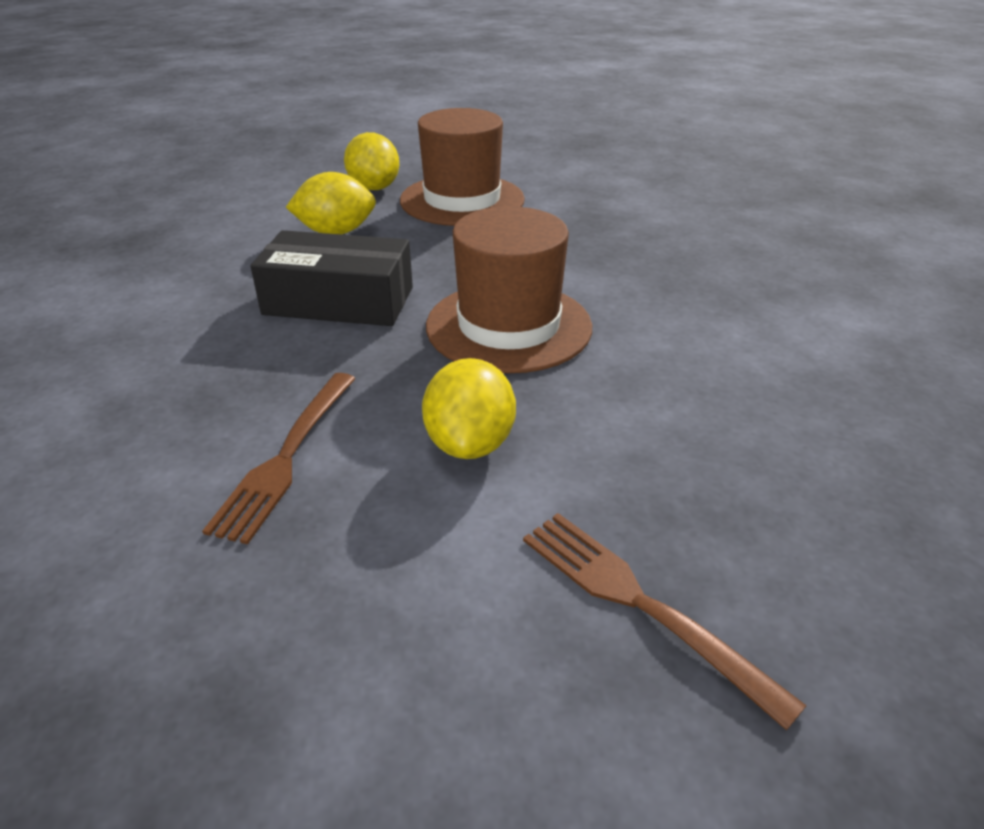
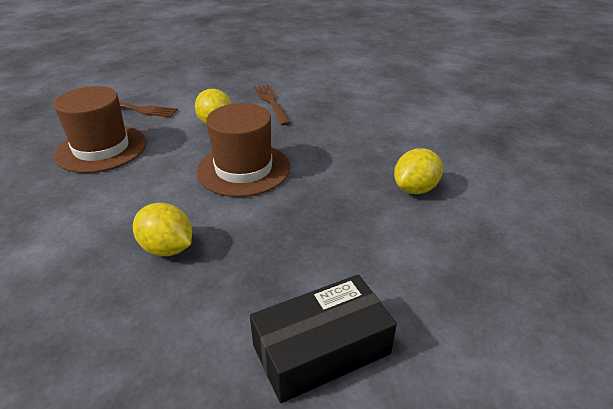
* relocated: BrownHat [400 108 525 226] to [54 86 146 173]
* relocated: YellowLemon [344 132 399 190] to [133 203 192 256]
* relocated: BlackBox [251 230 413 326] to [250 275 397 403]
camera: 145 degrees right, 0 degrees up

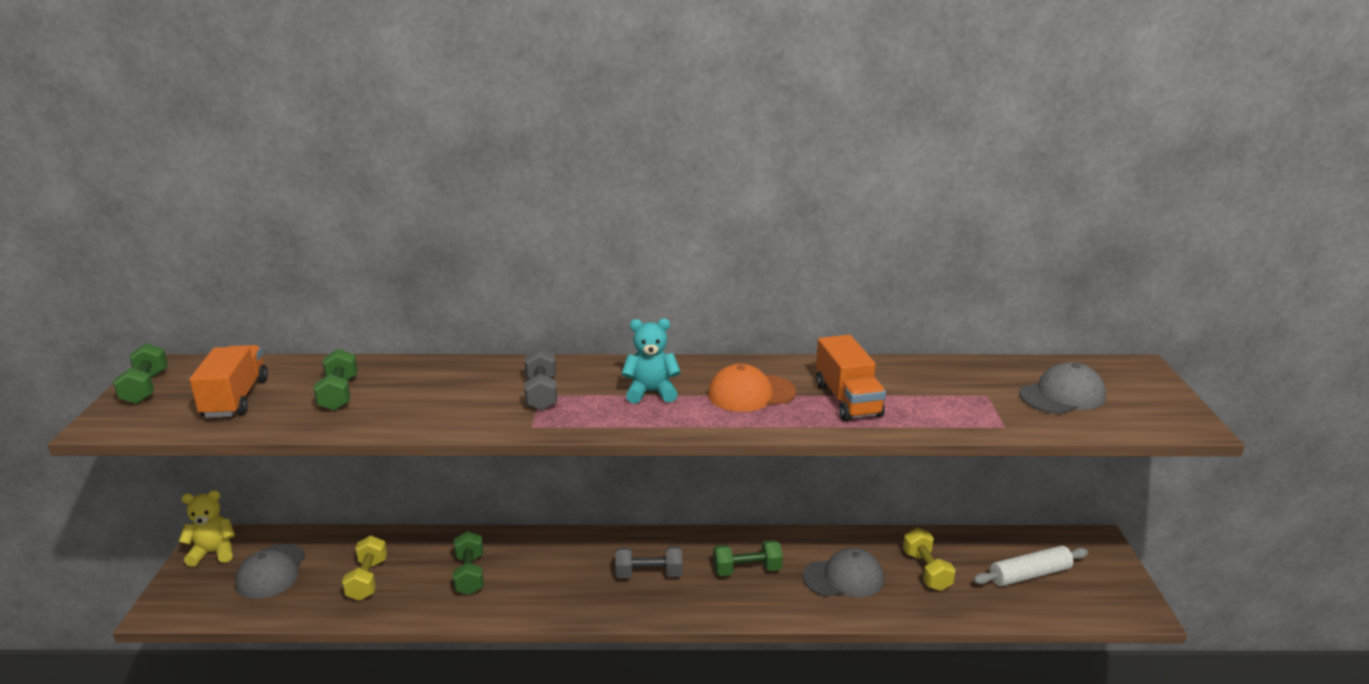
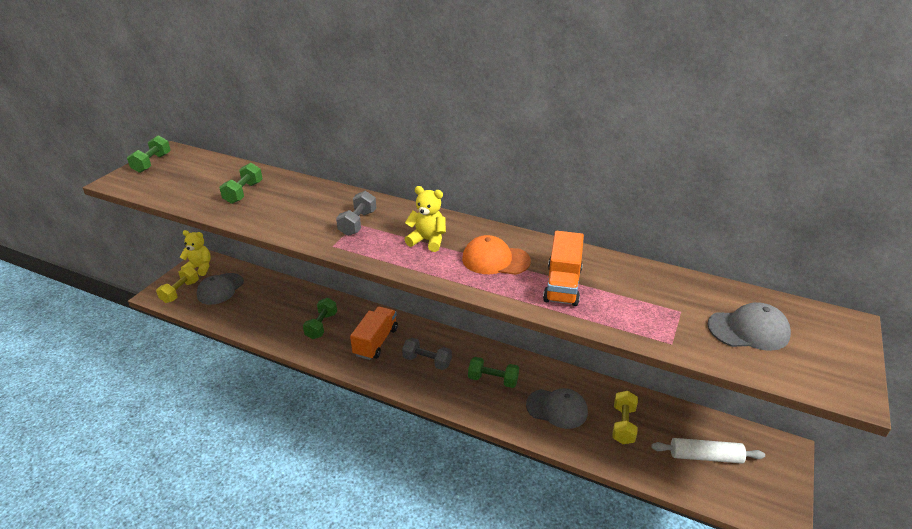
* relocated: YellowDumbbell [342 536 387 601] to [156 266 199 303]
* relocated: OrangeTruck [189 345 268 418] to [350 306 398 360]
* colour: TurquoiseTeddyBear [622 318 681 404] to YellowTeddyBear [405 186 446 252]
camera: 25 degrees right, 10 degrees up

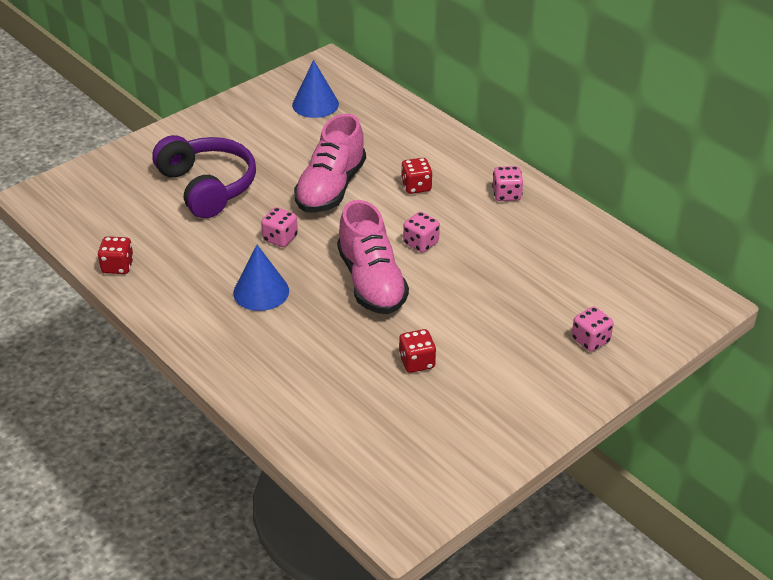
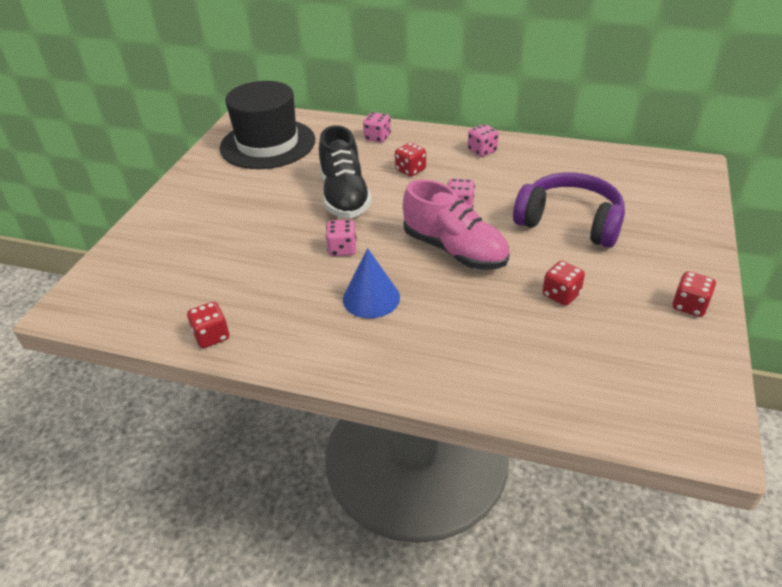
* exchanged: BlueCone [292 60 339 118] to BlackHat [220 81 315 169]
* colour: PinkShoe [294 114 366 213] to BlackShoe [319 125 372 218]
* relocated: PinkDice [572 307 614 352] to [363 112 391 143]
* relocated: PurpleHeadphones [152 135 256 218] to [513 172 625 248]
* appeared: RedDice [672 271 716 317]
camera: 30 degrees left, 0 degrees up

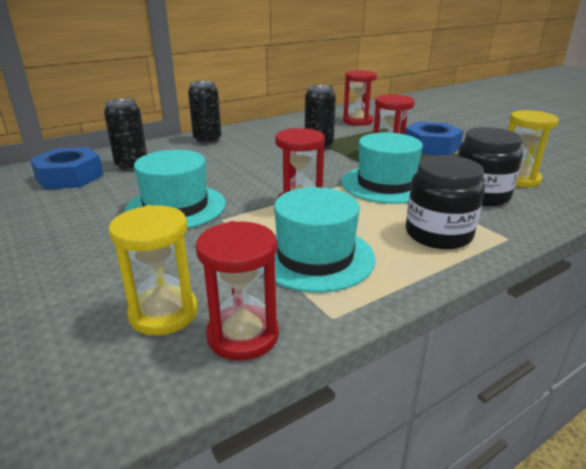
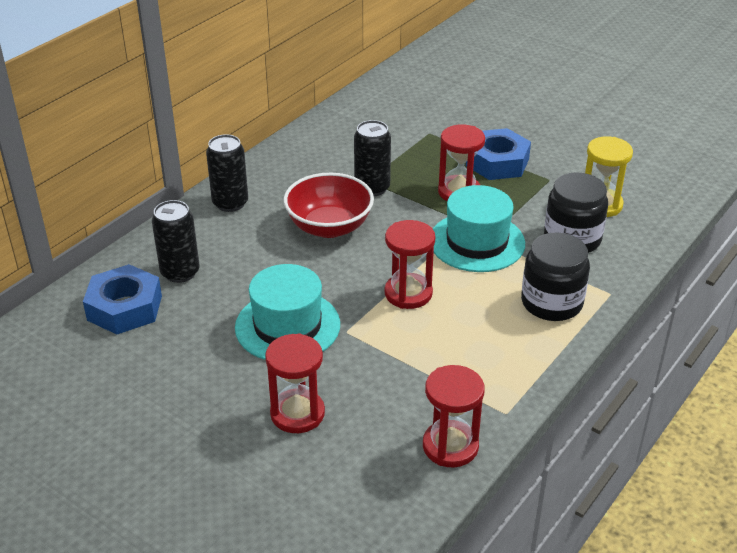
* relocated: RedHourglass [343 70 377 126] to [265 333 325 433]
* appeared: RedBowl [284 173 374 238]
* missing: YellowHourglass [109 205 198 336]
* missing: TurquoiseHat [262 187 376 293]
camera: 20 degrees left, 10 degrees up

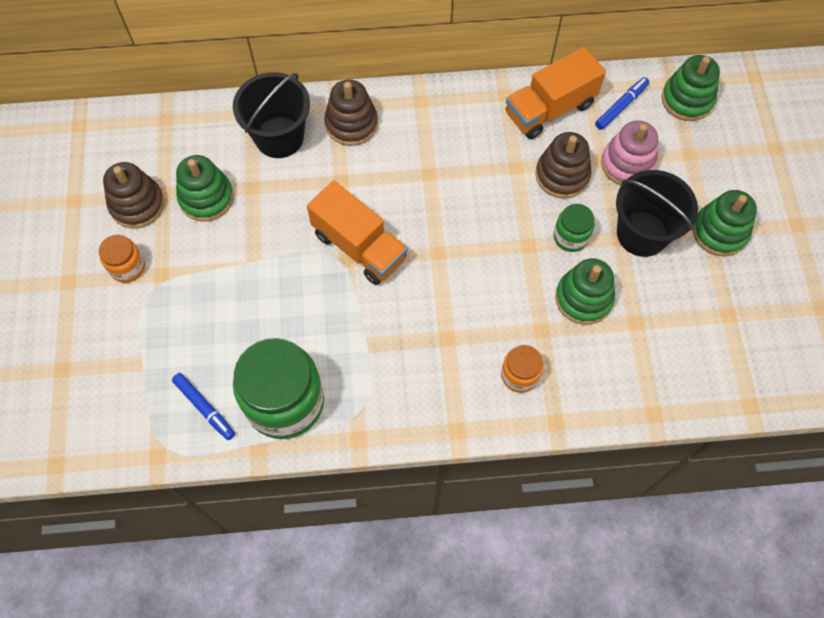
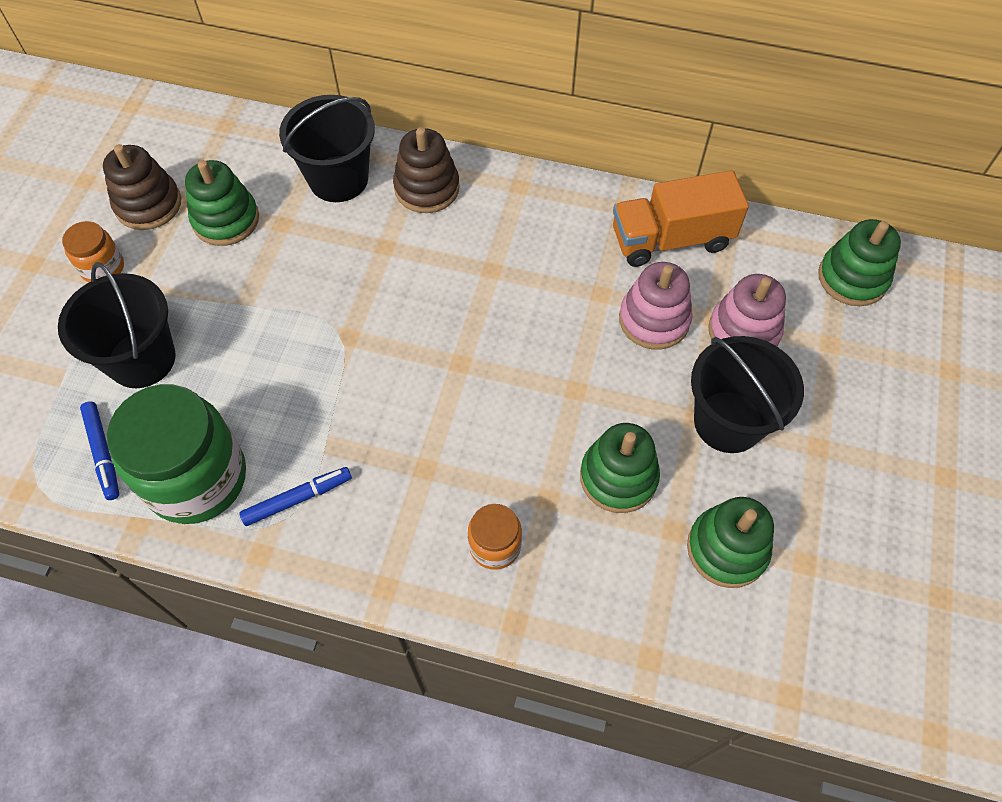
* appeared: BlackBucket [58 262 176 388]
* relocated: BlueMarker [595 77 649 130] to [239 467 352 526]
* colour: BrownStackingToy [535 132 591 199] to PinkStackingToy [619 262 693 350]
* relocated: GreenStackingToy [693 190 757 256] to [687 497 774 588]
* missing: OrangeTruck [307 181 408 285]
* missing: GreenJar [554 204 595 252]
camera: 20 degrees right, 5 degrees down

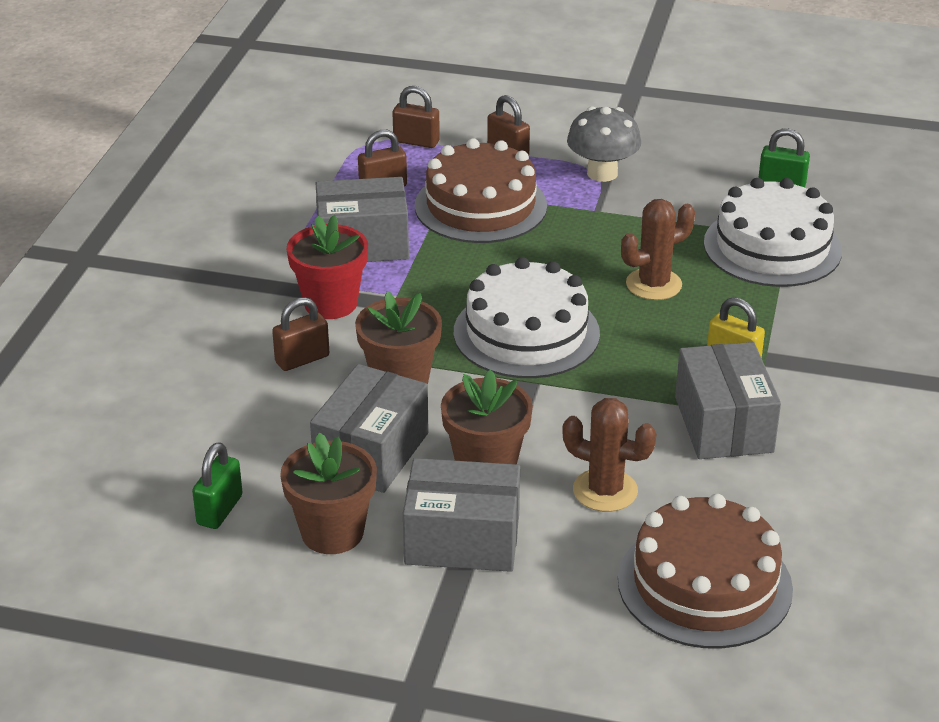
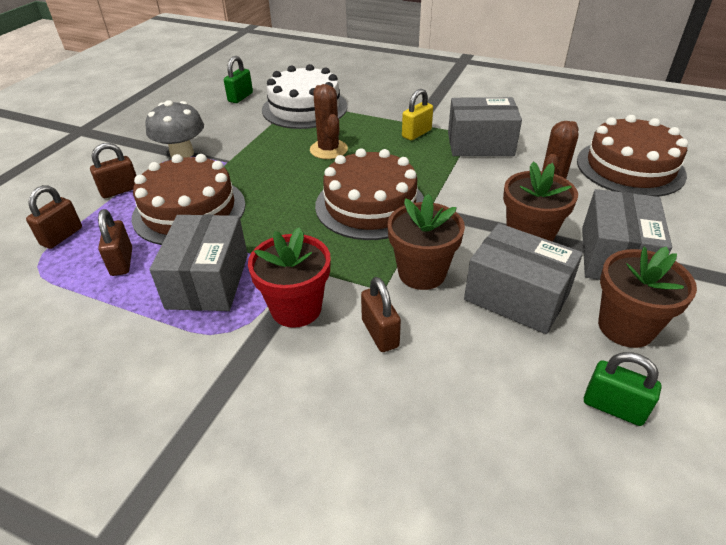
* colour: WhiteCake [454 257 600 378] to BrownCake [315 148 424 240]
camera: 80 degrees left, 5 degrees up

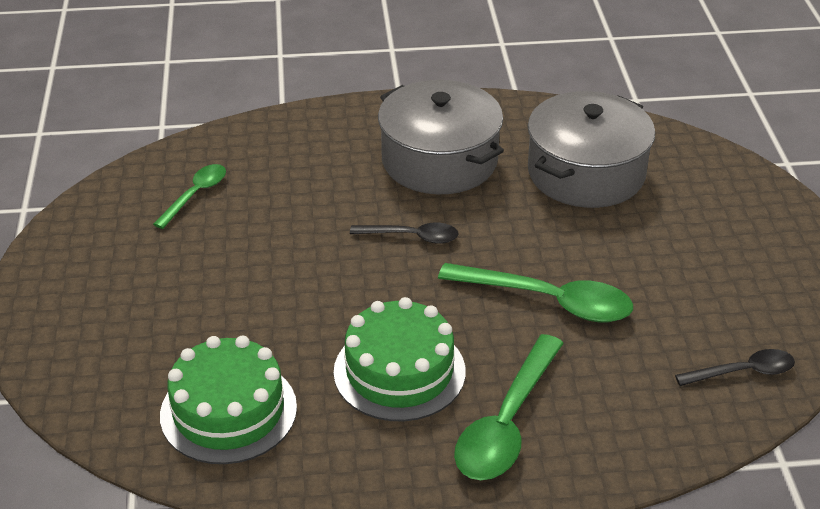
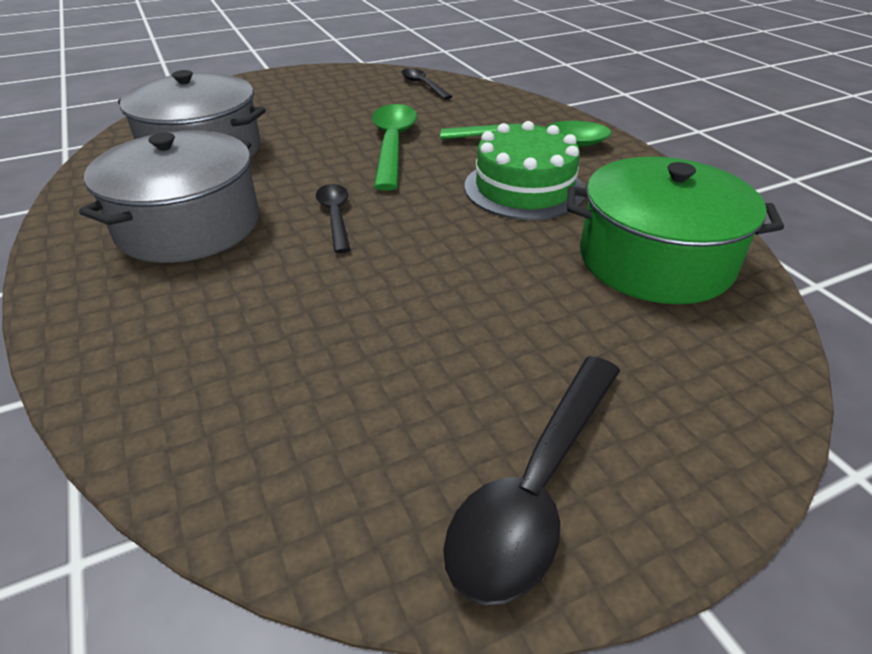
* appeared: BlackSpoon [443 356 620 605]
* exchanged: GreenCake [160 336 297 464] to GreenPot [567 157 784 304]
* missing: GreenSpoon [153 164 226 229]
camera: 110 degrees left, 0 degrees up

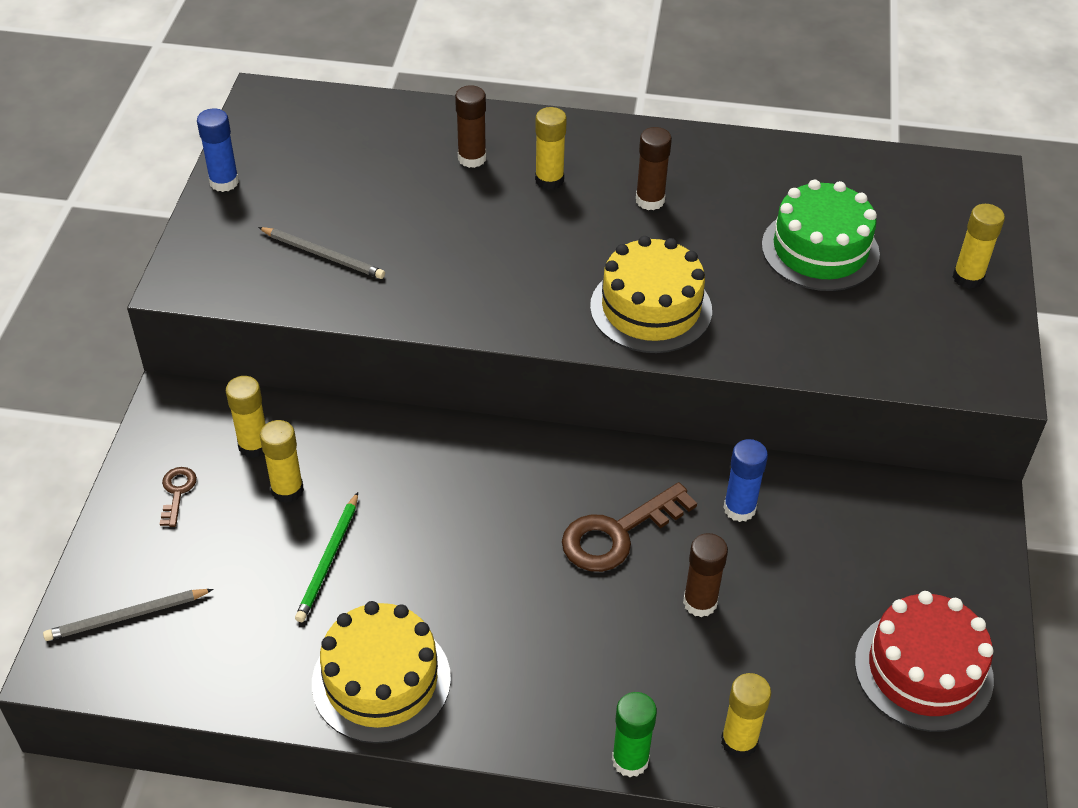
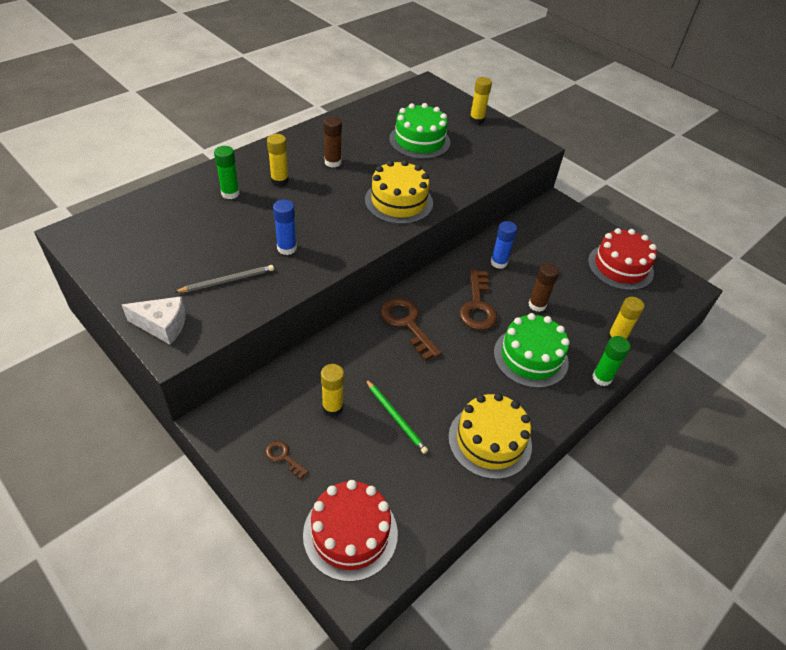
* appeared: WhiteCheese [122 296 186 344]
* colour: BrownGlueStick [455 85 486 168] to GreenGlueStick [214 146 240 199]
* relocated: BlueGlueStick [197 108 239 192] to [273 200 297 255]
* exchanged: GreyPencil [43 589 214 641] to RedCake [303 480 398 582]
* appeared: BrownKey [381 298 442 361]
* appeared: GreenCake [494 313 570 388]
* missing: YellowGlueStick [226 376 266 458]
camera: 55 degrees left, 0 degrees up

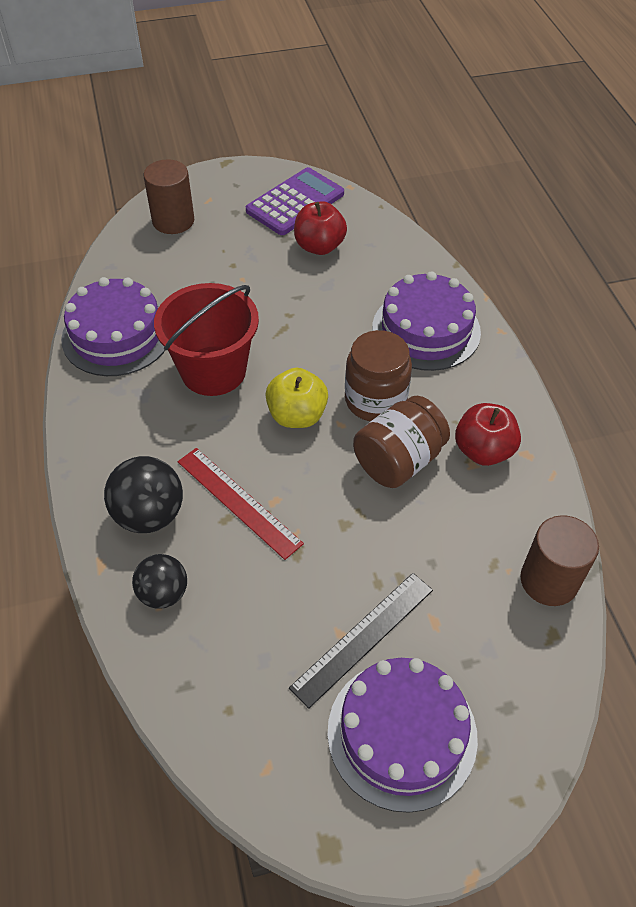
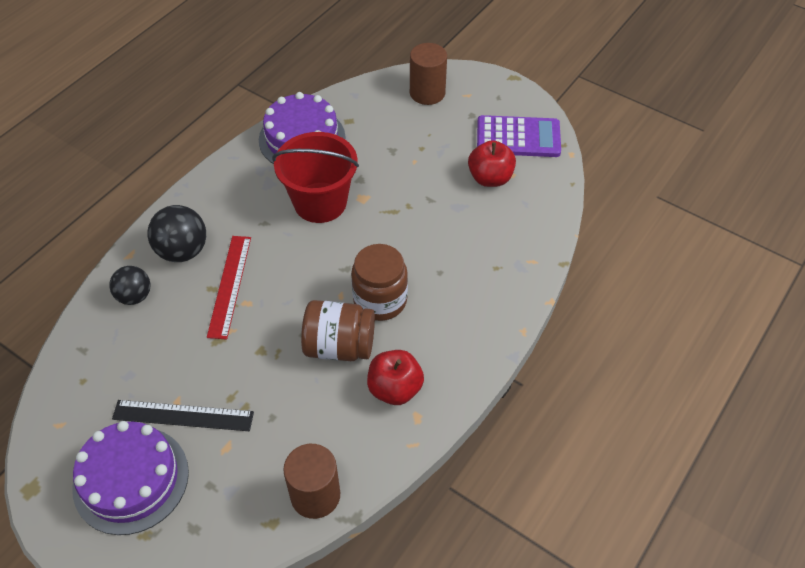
* missing: YellowApple [265 368 328 428]
* missing: PurpleCake [372 271 481 371]
camera: 50 degrees right, 0 degrees up

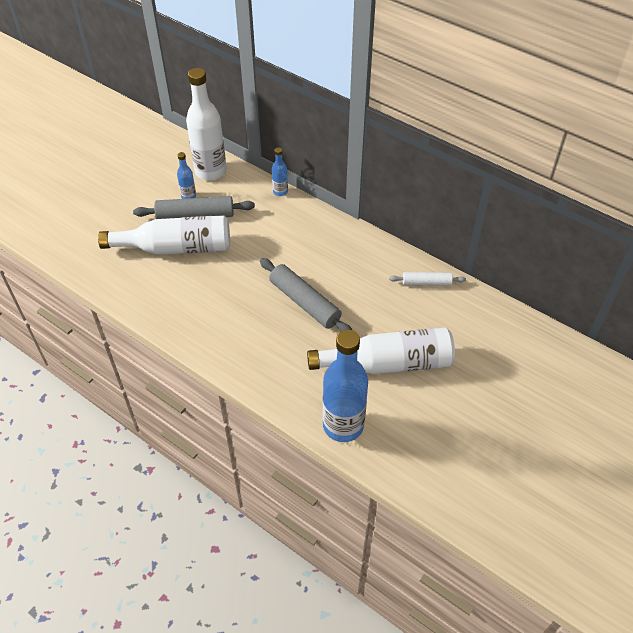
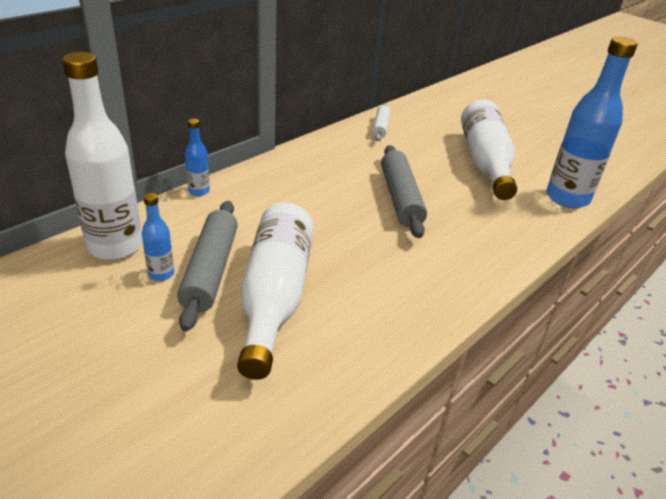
* spun: GreyRollingPin [260 258 352 332] = [381 145 427 238] 60 degrees counterclockwise
camera: 85 degrees left, 15 degrees down

